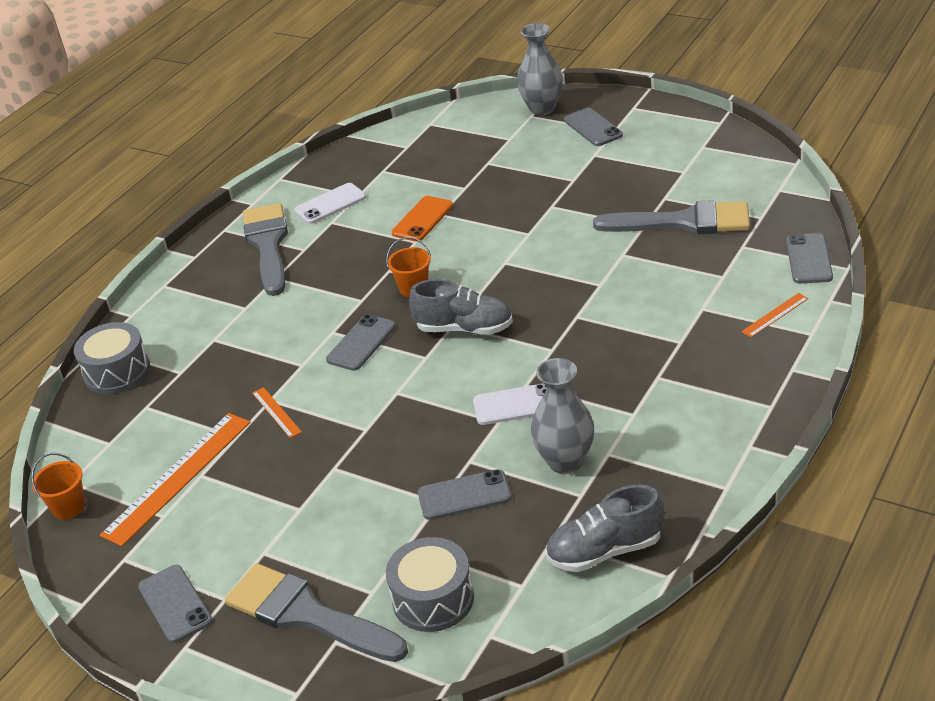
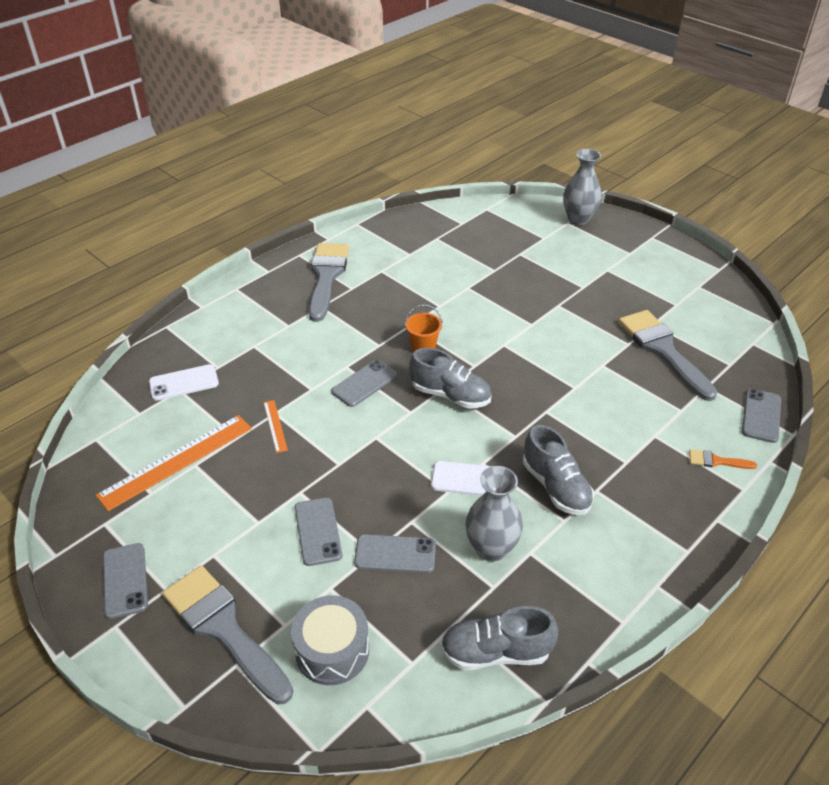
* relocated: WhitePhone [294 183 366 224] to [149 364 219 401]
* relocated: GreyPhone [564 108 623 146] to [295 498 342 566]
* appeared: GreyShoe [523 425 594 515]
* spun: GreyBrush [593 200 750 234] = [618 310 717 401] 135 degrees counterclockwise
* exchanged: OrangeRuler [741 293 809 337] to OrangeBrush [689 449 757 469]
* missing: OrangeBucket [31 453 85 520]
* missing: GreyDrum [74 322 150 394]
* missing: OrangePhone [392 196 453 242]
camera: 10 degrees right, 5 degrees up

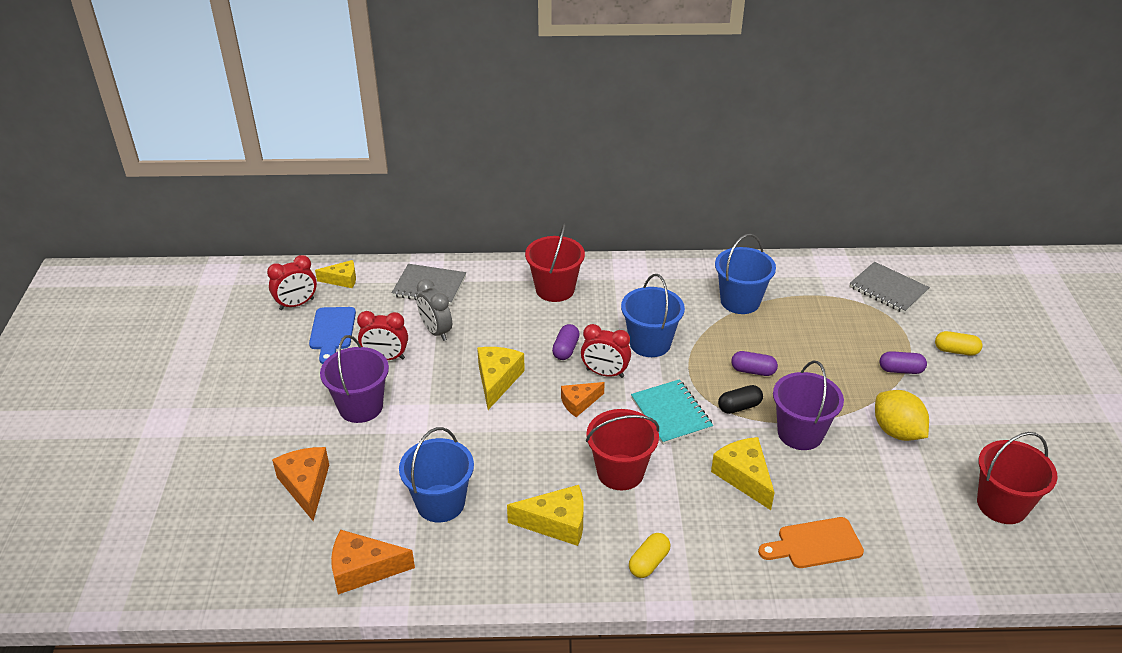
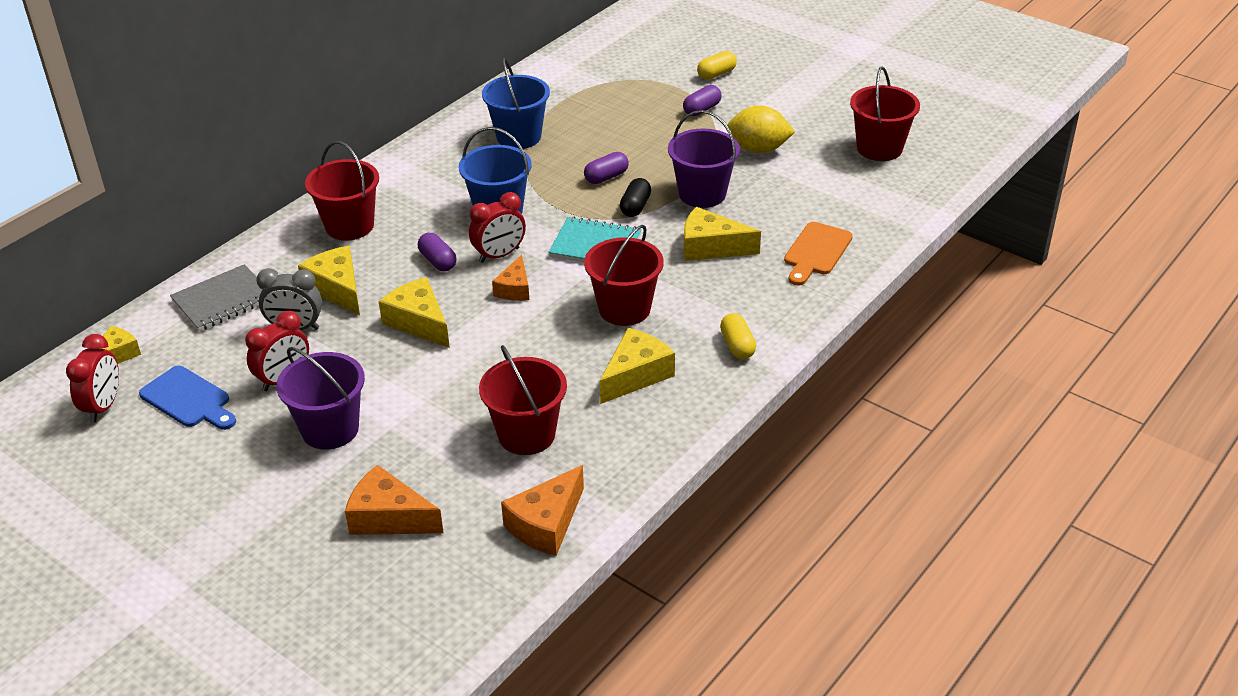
* appeared: YellowCheese [298 246 360 316]
* colour: BlueBucket [399 427 474 522] to RedBucket [479 345 567 455]
* missing: GreyNotebook [849 262 930 313]
camera: 50 degrees left, 0 degrees up

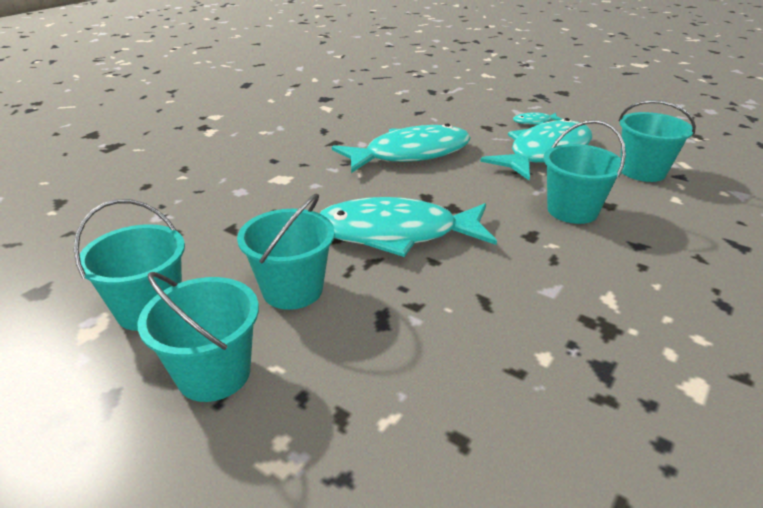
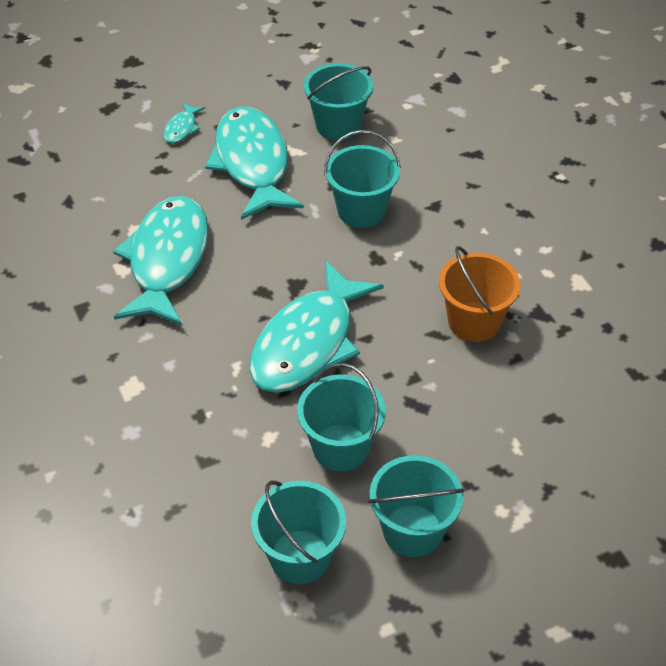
* appeared: OrangeBucket [439 246 521 342]
camera: 60 degrees left, 15 degrees up

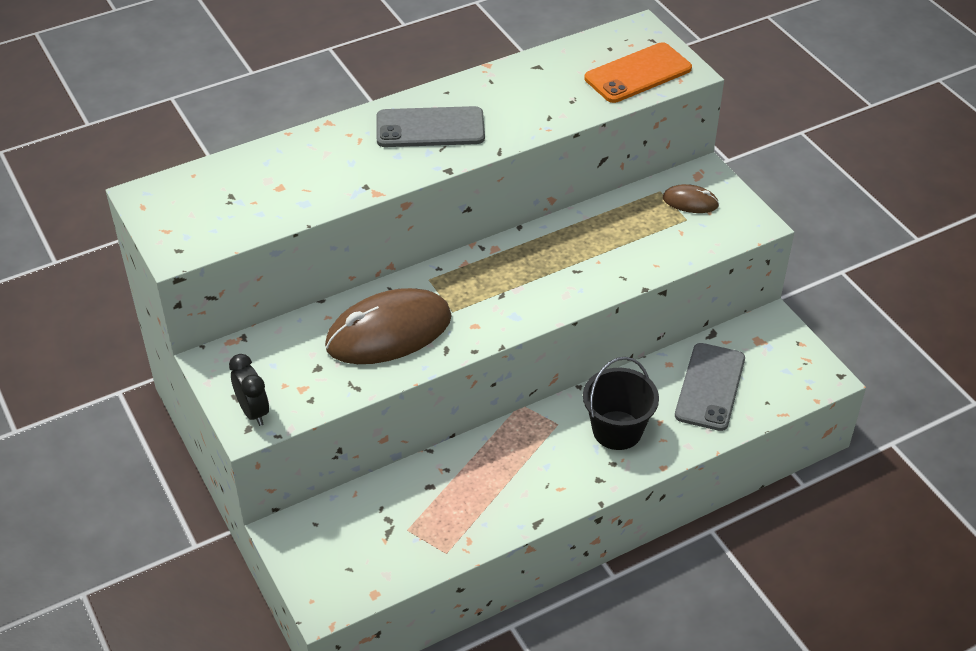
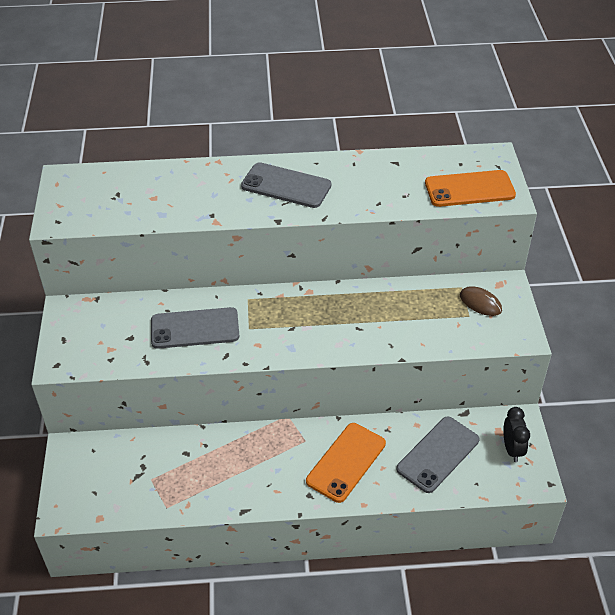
* exchanged: BrownMouse [325 288 452 364] to GreyPhone [151 307 239 349]
* exchanged: BlackBucket [583 357 659 450] to OrangePhone [306 423 386 503]
* relocated: BlackClock [229 354 269 426] to [503 407 530 462]
camera: 25 degrees right, 0 degrees up

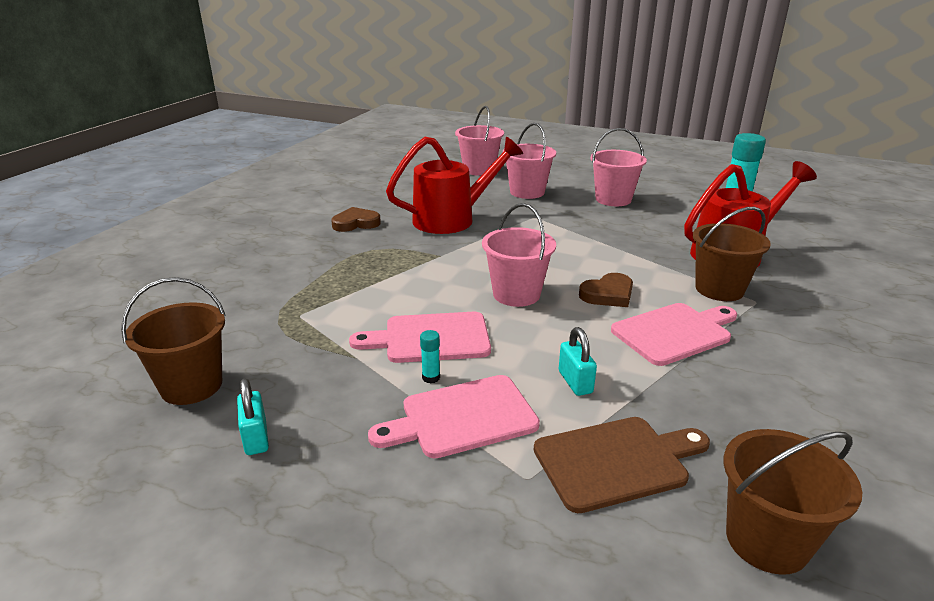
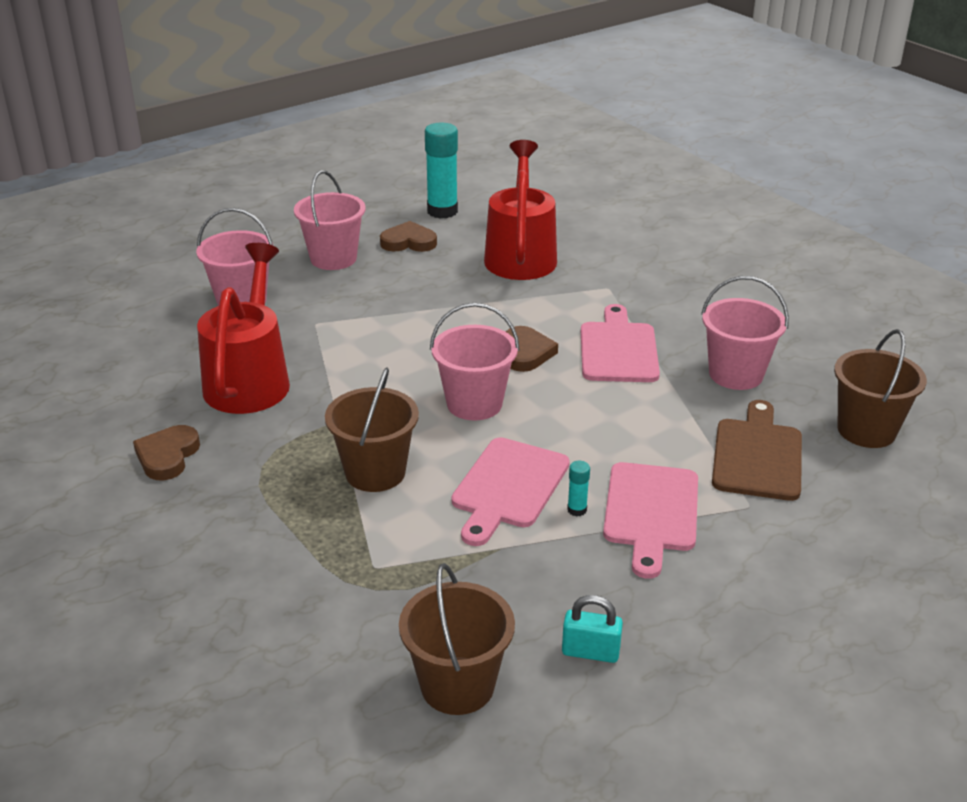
* relocated: BrownBucket [693 207 771 301] to [325 367 419 492]
* appeared: BrownHeart [380 221 437 252]
* relocated: PinkBucket [455 106 504 176] to [701 276 789 390]
* missing: TurquoisePadlock [559 327 597 396]
camera: 60 degrees left, 5 degrees up

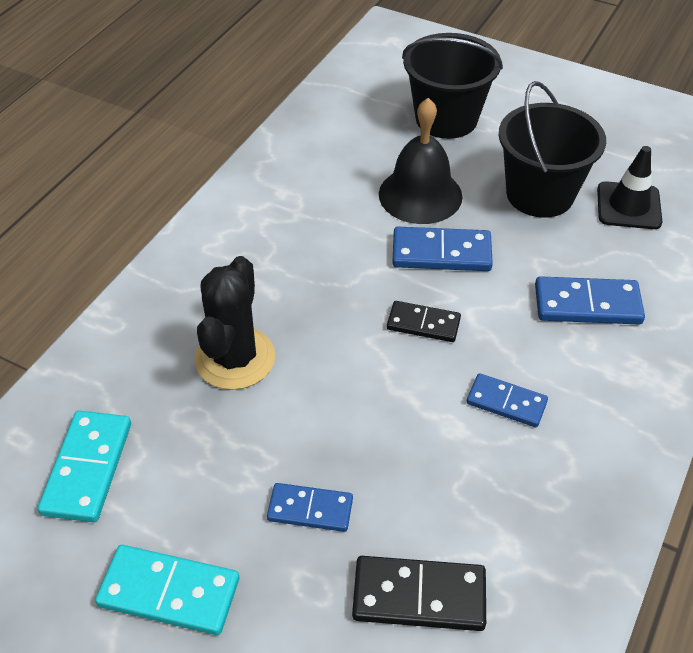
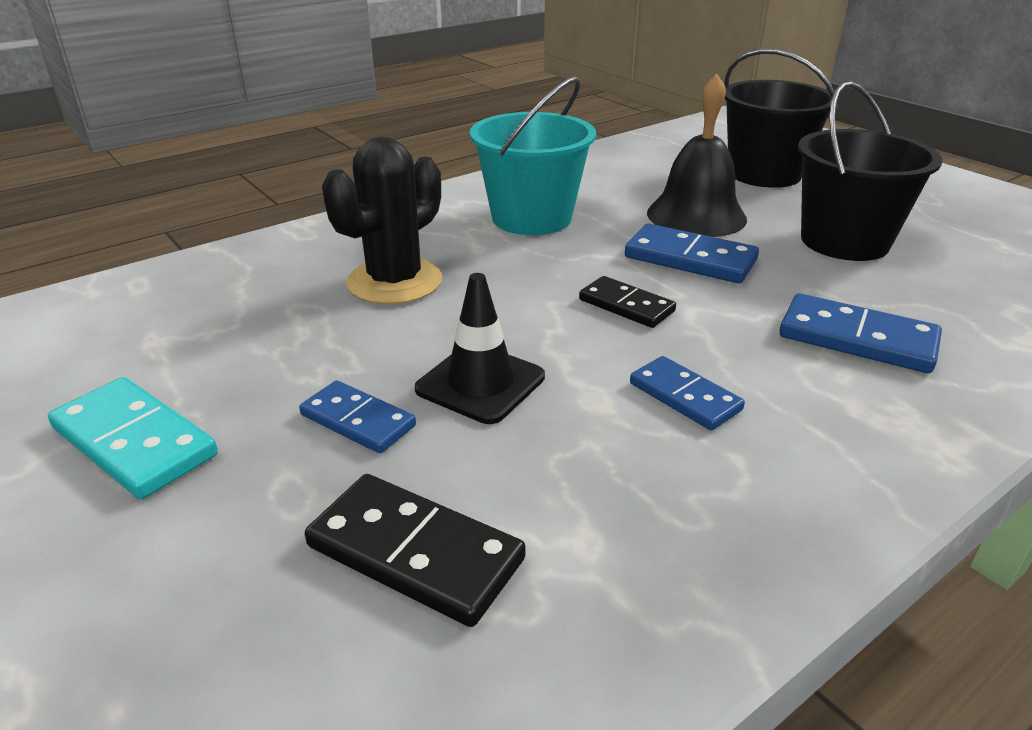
* relocated: BlackTrafficCone [597 146 662 229] to [415 273 545 424]
* appeared: TurquoiseBucket [470 76 596 235]
* missing: TurquoiseDomino [38 410 131 522]
camera: 25 degrees right, 15 degrees down

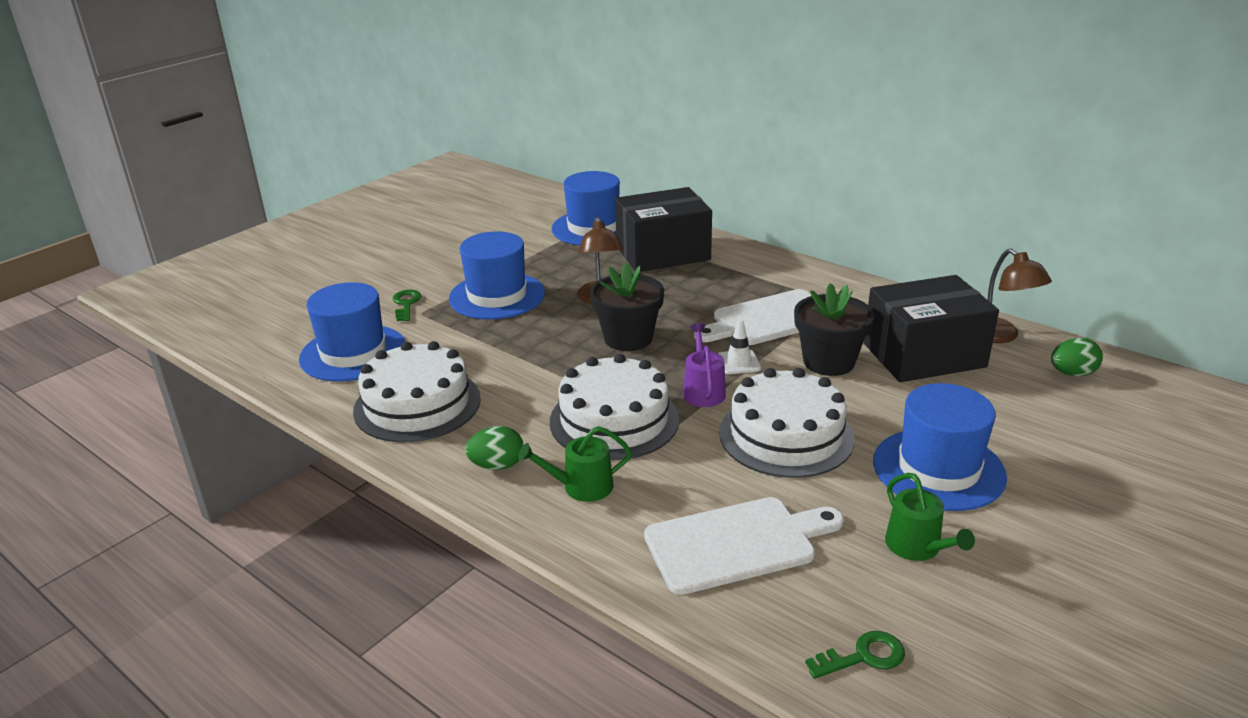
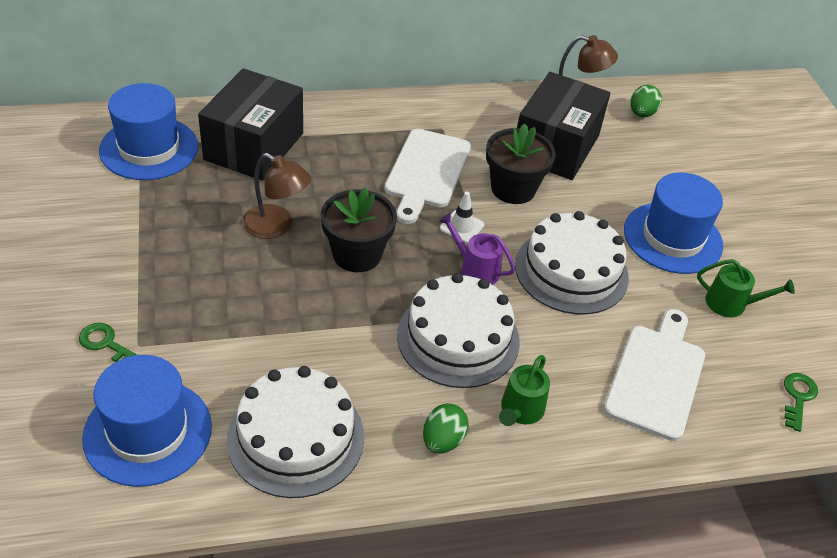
* missing: BlueHat [449 232 545 320]
camera: 55 degrees left, 15 degrees up

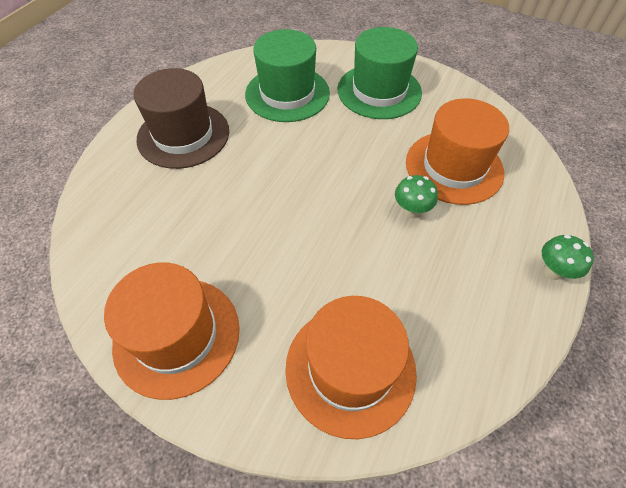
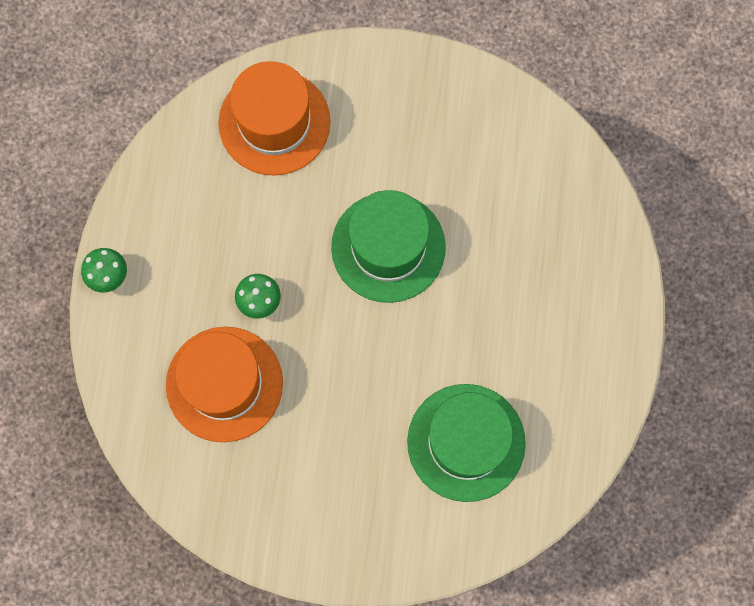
* relocated: GreenHat [338 27 422 119] to [331 190 446 303]
* missing: OrangeHat [104 262 240 400]
* missing: BrownHat [133 68 229 169]
camera: 160 degrees right, 20 degrees up

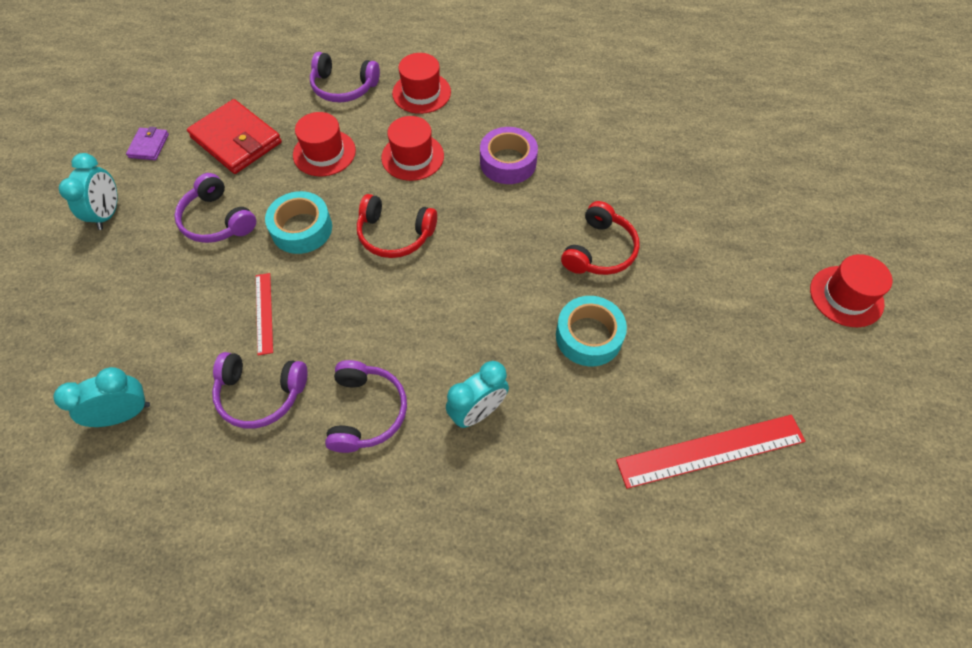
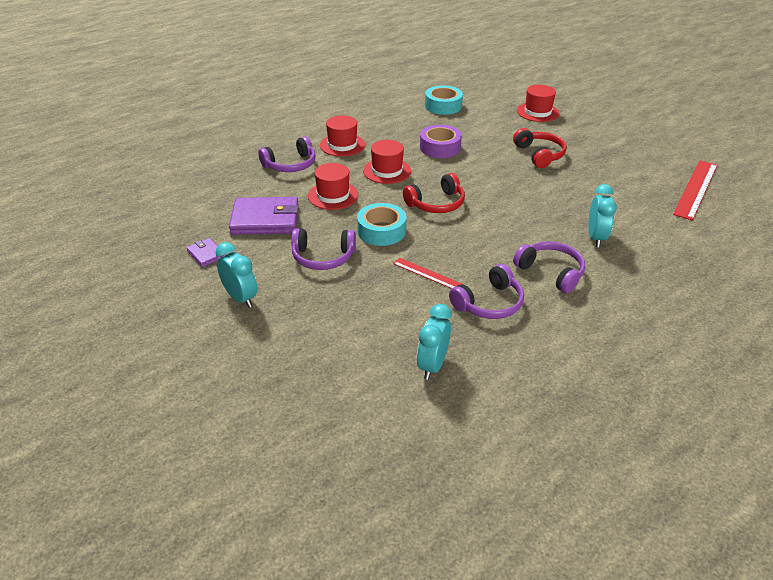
* colour: RedWallet [187 99 282 174] to PurpleWallet [229 197 299 235]
* relocated: TurquoiseTape [556 296 627 366] to [425 85 463 115]
* relocated: RedHat [810 254 893 327] to [517 85 559 122]
camera: 45 degrees left, 20 degrees down

